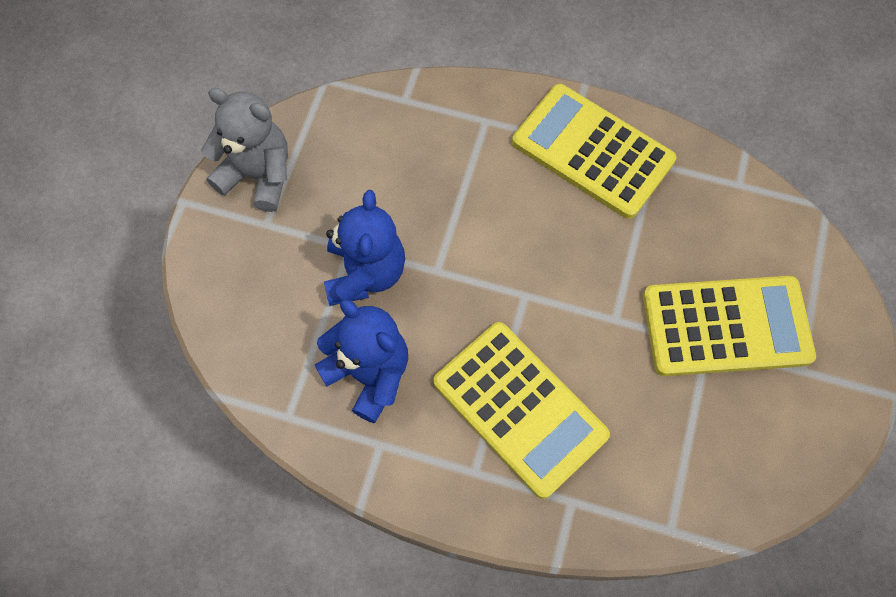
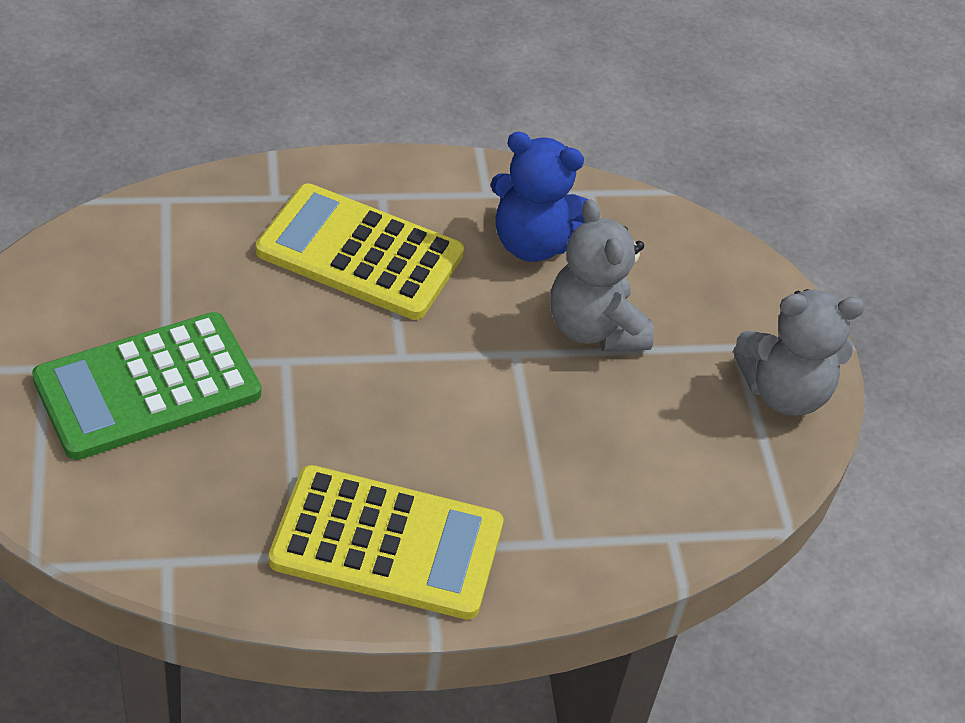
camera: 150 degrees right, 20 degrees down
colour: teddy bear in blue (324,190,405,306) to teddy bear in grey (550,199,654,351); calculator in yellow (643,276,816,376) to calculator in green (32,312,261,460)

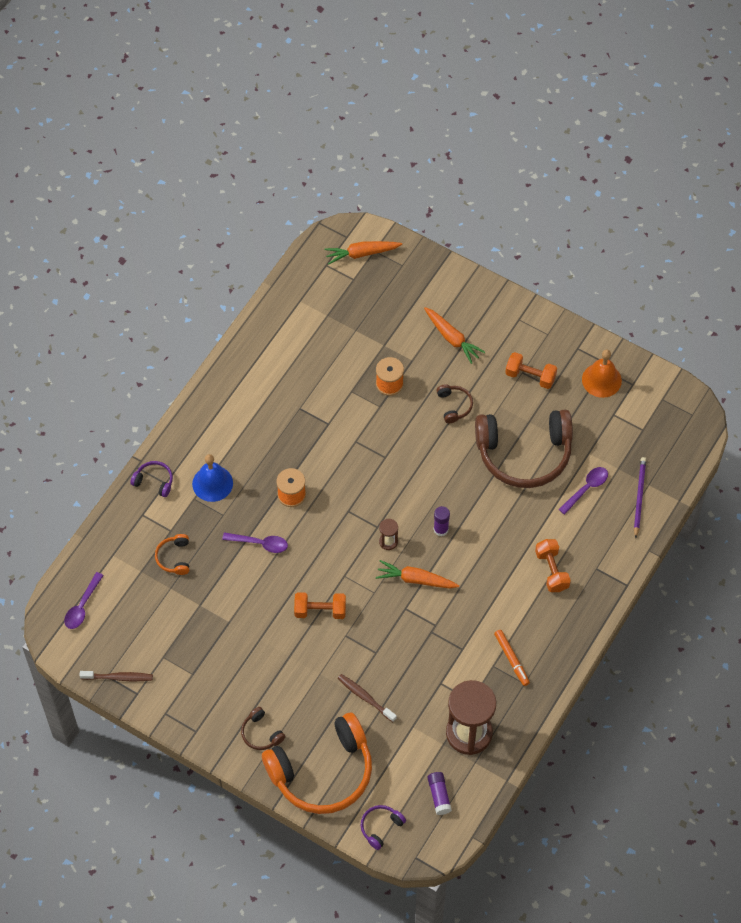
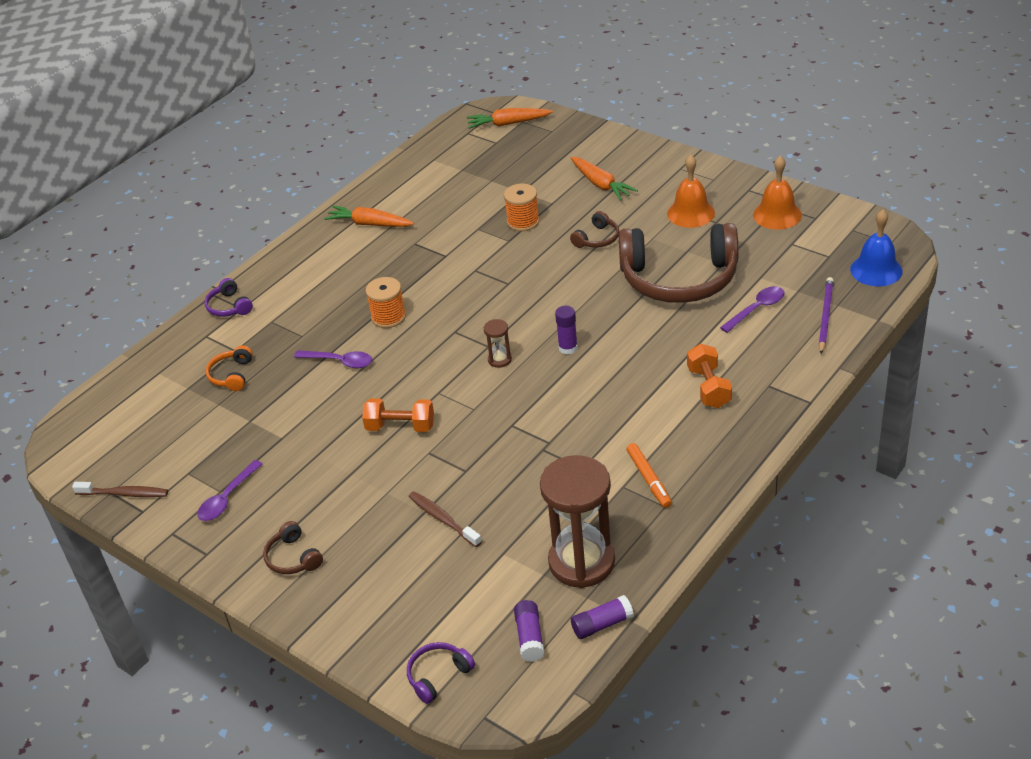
camera: 10 degrees right, 20 degrees down
missing: headphones in orange (262,713,372,814)
appeared: glue stick in purple (571,595,634,639)
relocated: spoon in purple (64,572,104,629) to (197,460,263,521); bell in blue (192,454,233,502) to (850,210,902,286); carrot in orange (376,560,459,589) to (324,206,414,227)
exchanged: dumbbell in orange (505,352,557,389) to bell in orange (667,155,715,228)
spun: headphones in purple (130,461,173,497) = (205,278,253,317) 150 degrees counterclockwise; headphones in brown (436,384,473,423) = (570,211,619,248) 45 degrees clockwise

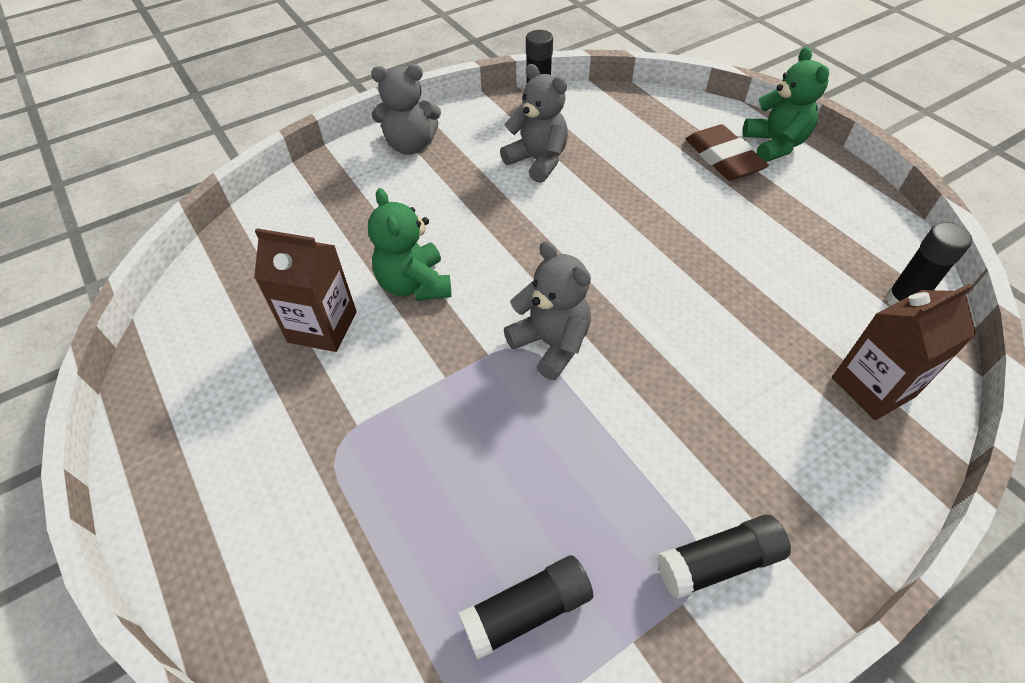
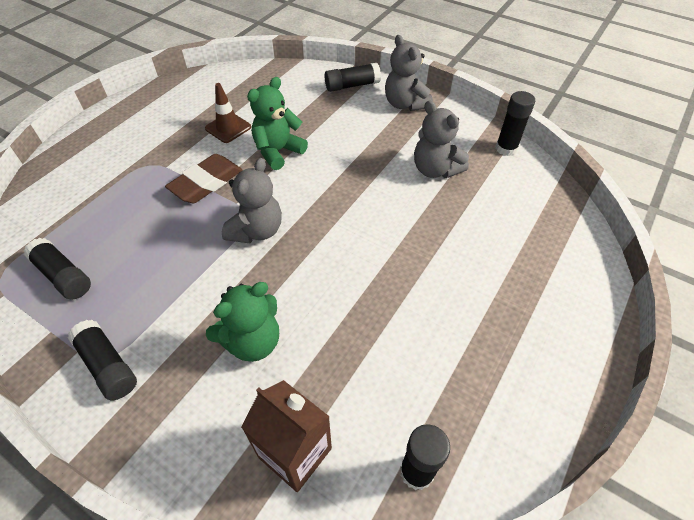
camera: 65 degrees right, 0 degrees up
appeared: glue stick in black (325,63,381,92)
relocated: eraser in brown (686,124,769,181) to (165,154,242,203); teddy bear in green (743,47,829,162) to (206,282,279,362)
exchanged: carton in brown (254,228,357,352) to traffic cone in brown (205,83,251,143)
spun: teddy bear in grey (500,64,568,183) = (414,100,469,178) 120 degrees clockwise

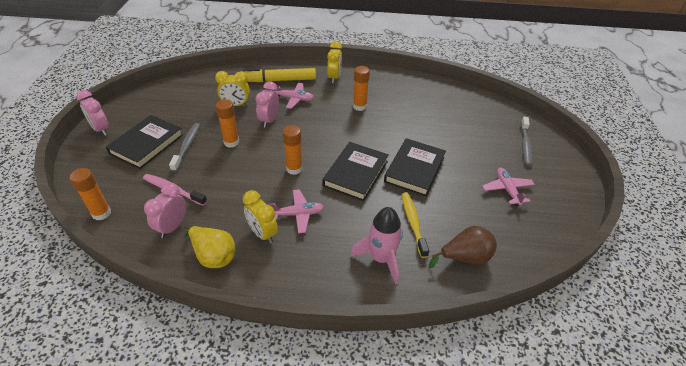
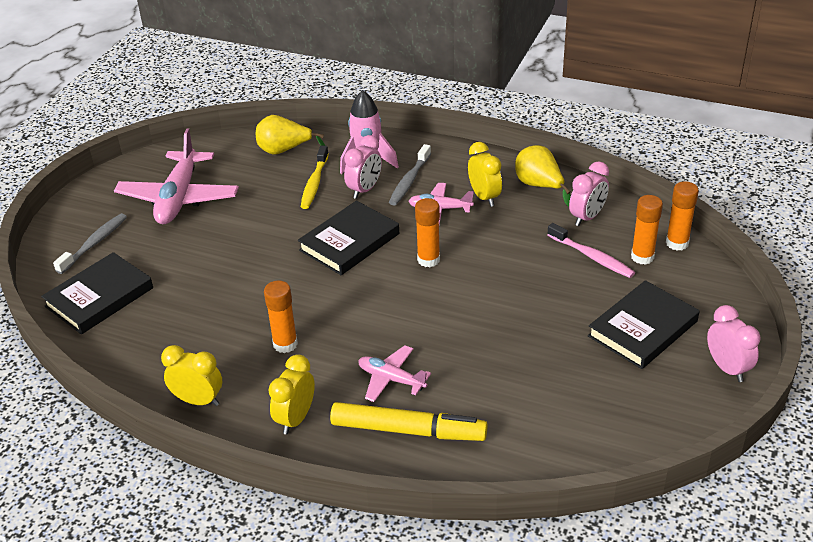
camera: 160 degrees left, 5 degrees down
relocated: toothbrush in grey (169,123,200,172) to (389,144,431,205); clock in yellow (215,71,250,106) to (161,345,222,406); glue stick in orange (216,99,239,148) to (631,195,663,265); clock in pink (256,81,279,128) to (344,135,382,199); book in black (384,138,446,196) to (41,252,153,334)
colour: pear in brown (429,226,497,268) to pear in yellow (256,115,325,155)
size: plane in pink (482,168,535,206) = (114,128,239,224) x1.86

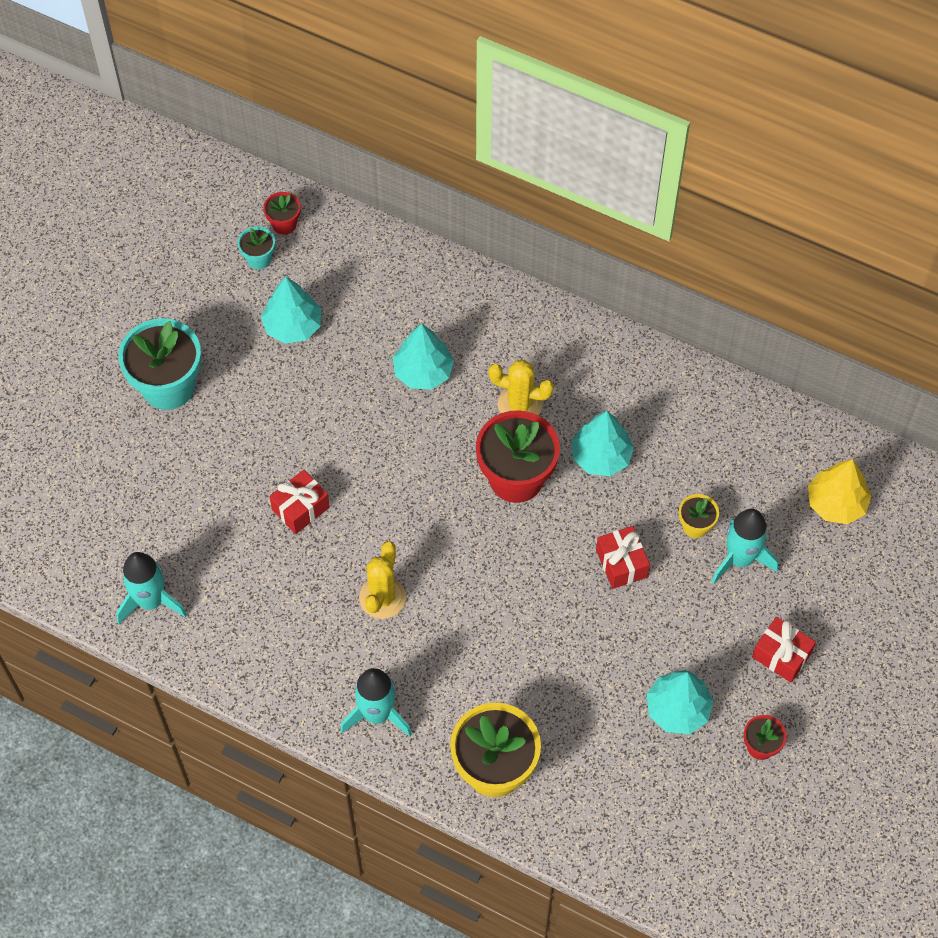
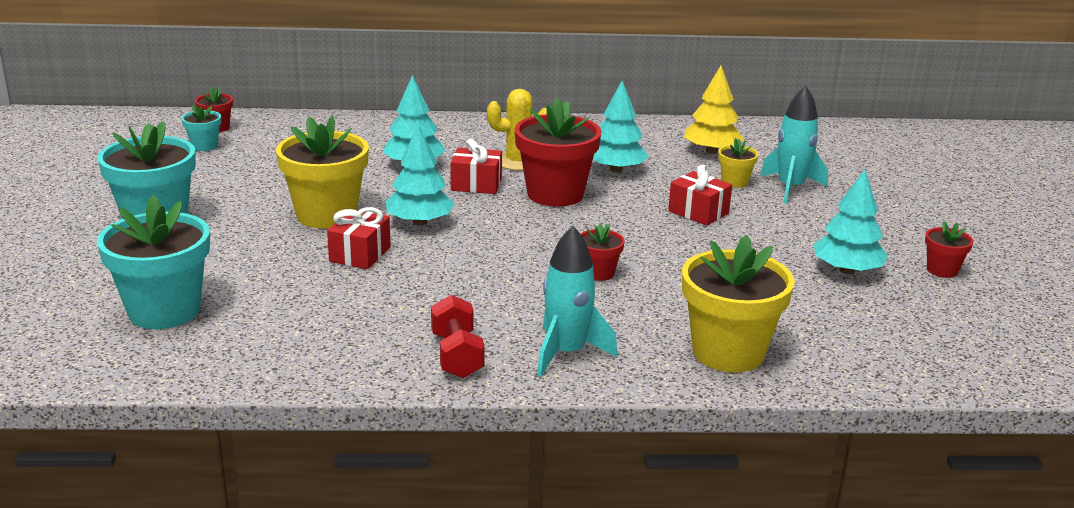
camera: 30 degrees left, 35 degrees down
missing: rocket in turquoise (116,552,187,624); cactus in yellow (359,541,406,619)
appeared: flower pot in turquoise (97,195,210,329); flower pot in yellow (276,116,369,228); dumbbell in red (431,295,485,378); flower pot in red (581,224,625,281)
relocated: tree in turquoise (261,277,321,344) to (386,125,455,226); gift in red (752,617,816,683) to (451,139,502,194); tree in yellow (808,459,872,524) to (684,66,744,154)

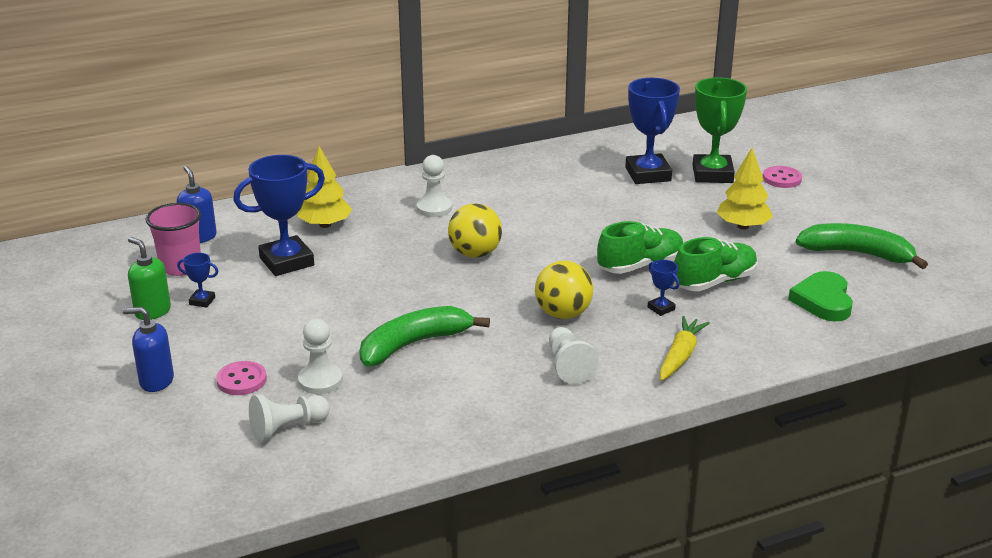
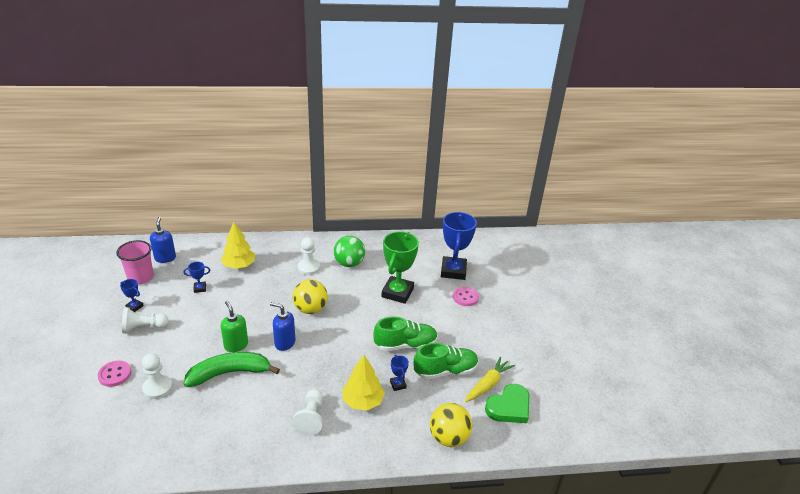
camera: 15 degrees right, 5 degrees up
missing: banana in green (796,223,928,269)
appeared: ball in green (334,236,365,267)
relocated: soap dispenser in blue (123,307,174,392) to (270,302,295,351); soap dispenser in green (128,237,171,320) to (221,301,248,352); pawn in white (249,394,330,442) to (122,307,169,333); ball in yellow (535,261,593,319) to (430,403,472,447); carrot in yellow (659,316,710,381) to (465,357,515,402); trophy in green (693,77,747,183) to (381,231,419,304); tree in yellow (717,148,773,230) to (343,355,385,410); button in pink (763,166,802,188) to (453,287,479,306)
spun: heart in green (788,271,853,321) = (485,384,529,423) 150 degrees counterclockwise
size: trophy in blue (233,155,325,276) = (183,262,210,293) x0.44

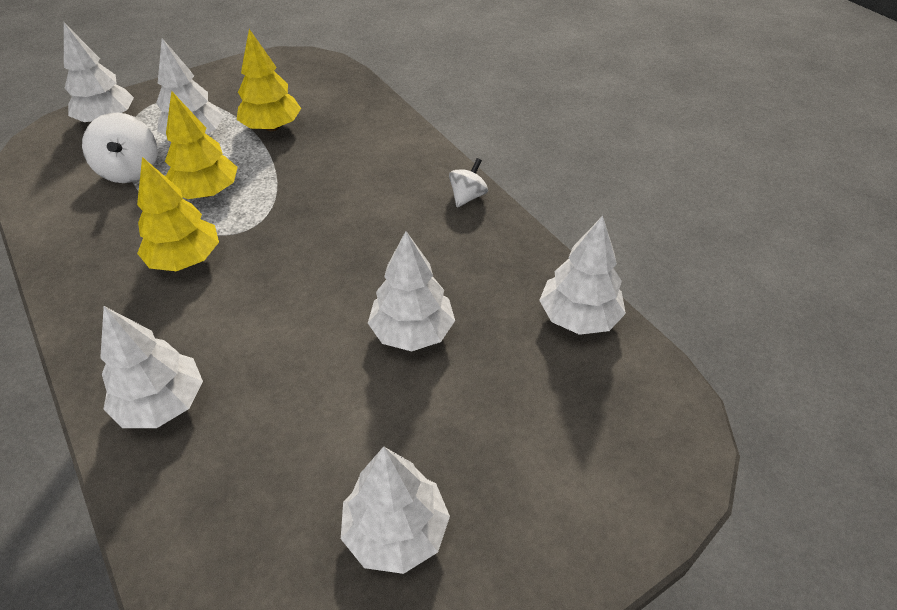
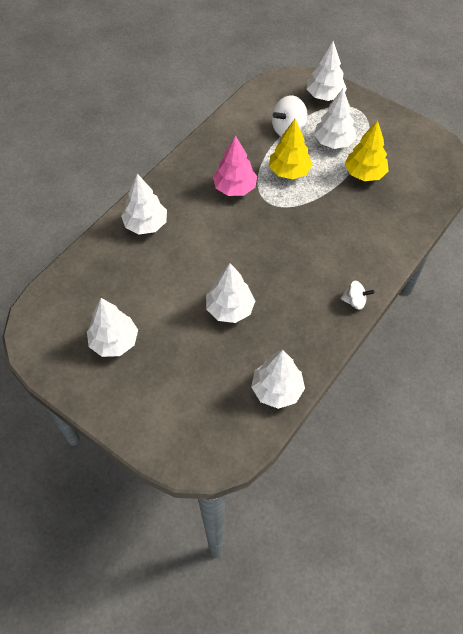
camera: 70 degrees right, 10 degrees up
colour: tree in yellow (137,157,219,271) to tree in pink (213,135,257,196)

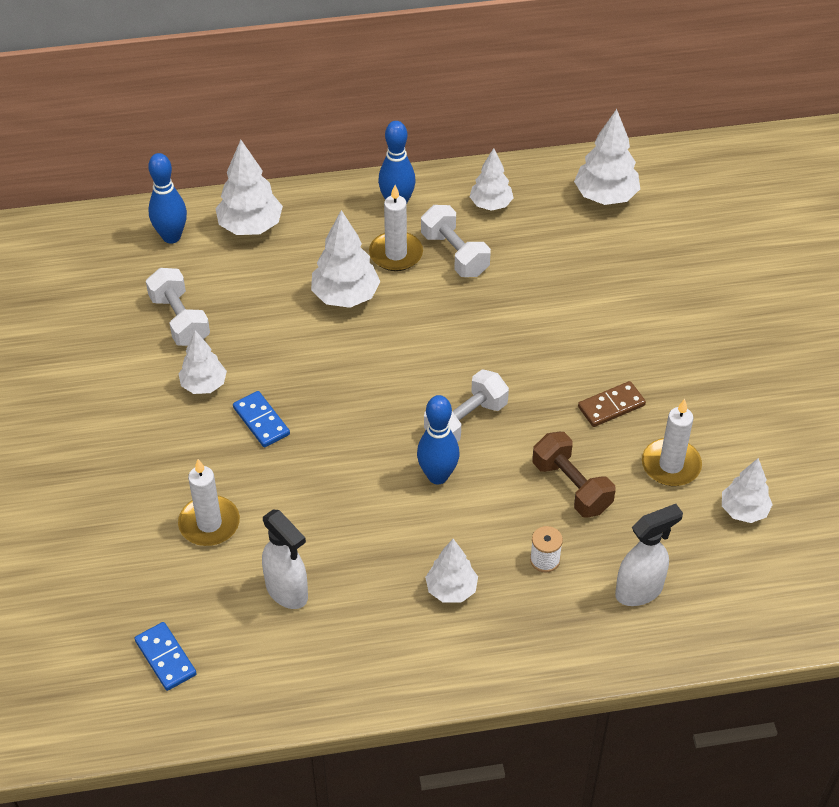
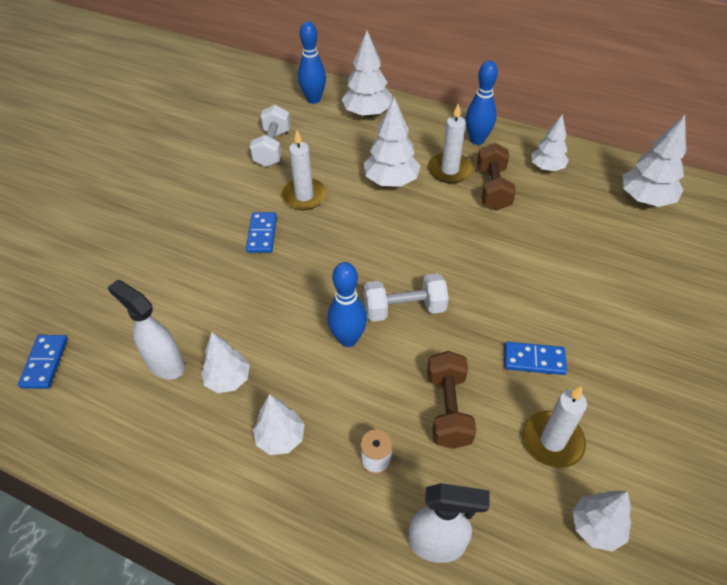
camera: 35 degrees right, 0 degrees up
relocated: tree in white (178,330,227,394) to (201,332,250,393); candle in white (178,459,240,546) to (281,130,327,210)
colour: dumbbell in white (421,205,491,277) to dumbbell in brown (477,143,516,210); domino in brown (578,381,646,427) to domino in blue (504,342,567,375)
spun: spray bottle in white (262,510,308,609) = (107,280,185,380) 135 degrees clockwise

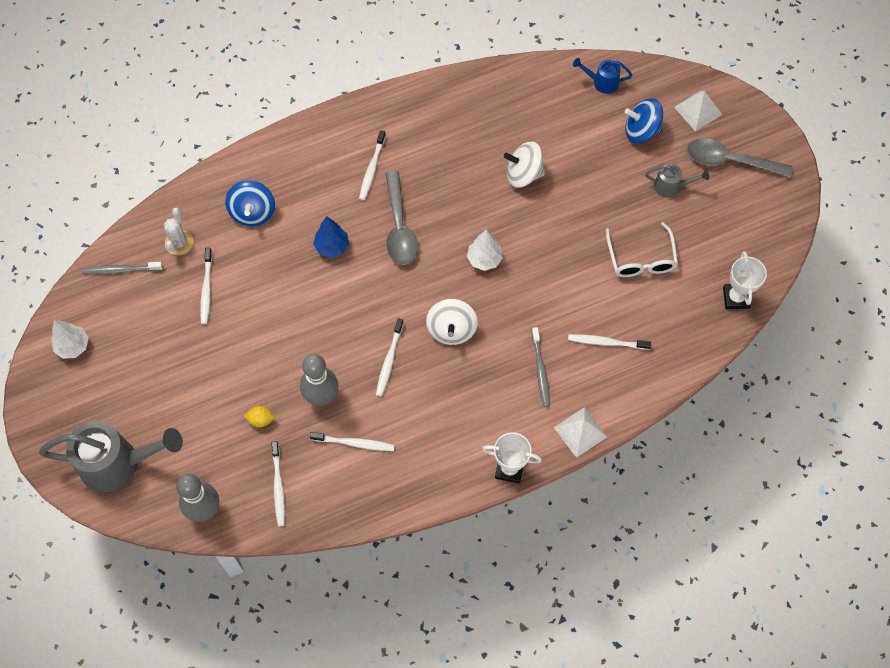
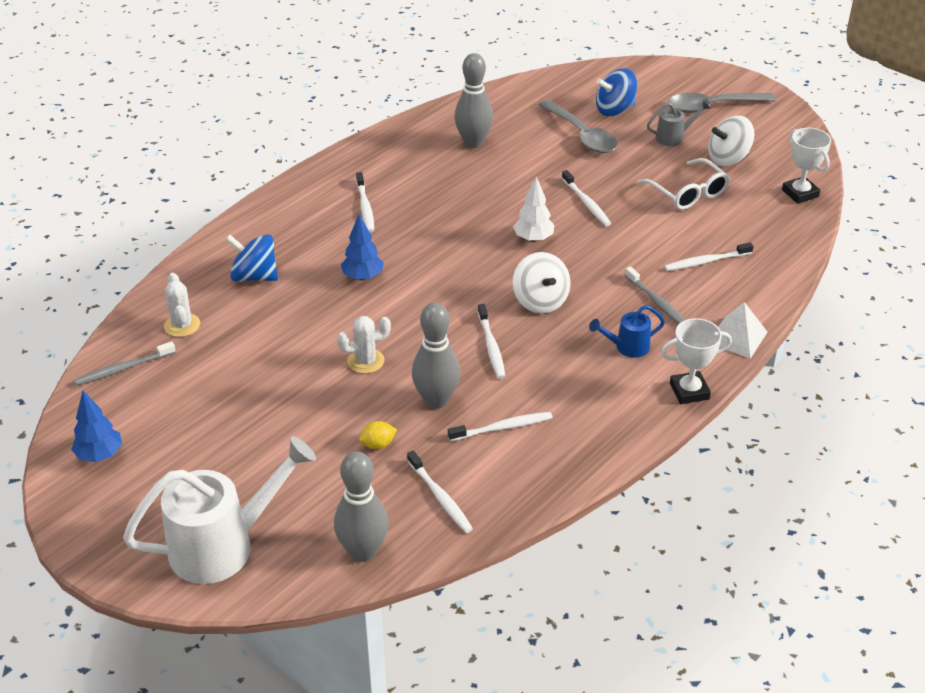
camera: 25 degrees left, 25 degrees down
missing: pyramid in white (674,91,722,132)
appeared: cactus in white (337,316,391,374); bowling pin in grey (454,53,493,148)
relocated: toothbrush in white (200,248,212,324) to (562,170,611,226); spoon in grey (385,171,418,265) to (538,100,618,153); spinning top in white (504,142,545,188) to (708,116,755,166); watering can in blue (573,58,632,94) to (589,305,665,358)
colour: watering can in grey (39,421,183,493) to watering can in white (123,436,316,584); tree in white (52,320,89,359) to tree in blue (71,391,122,462)
spun: spinning top in blue (225,180,275,227) = (225,234,278,282) 135 degrees clockwise

